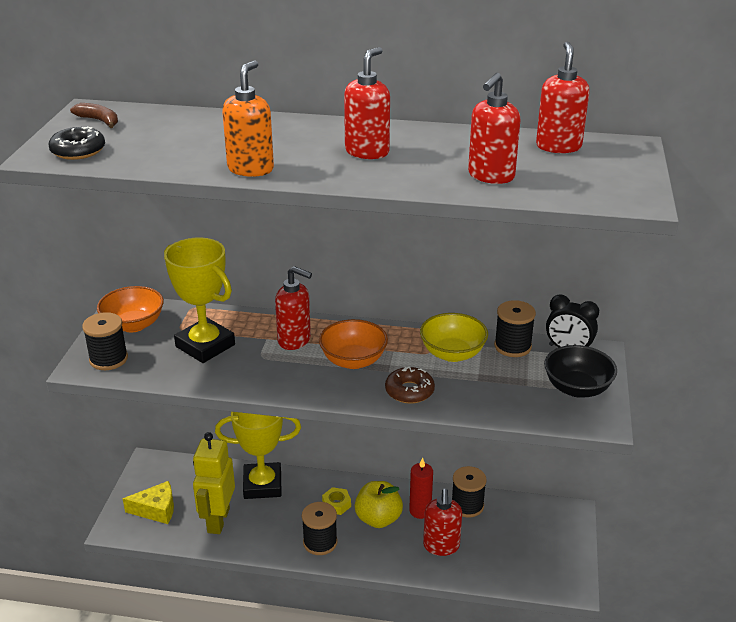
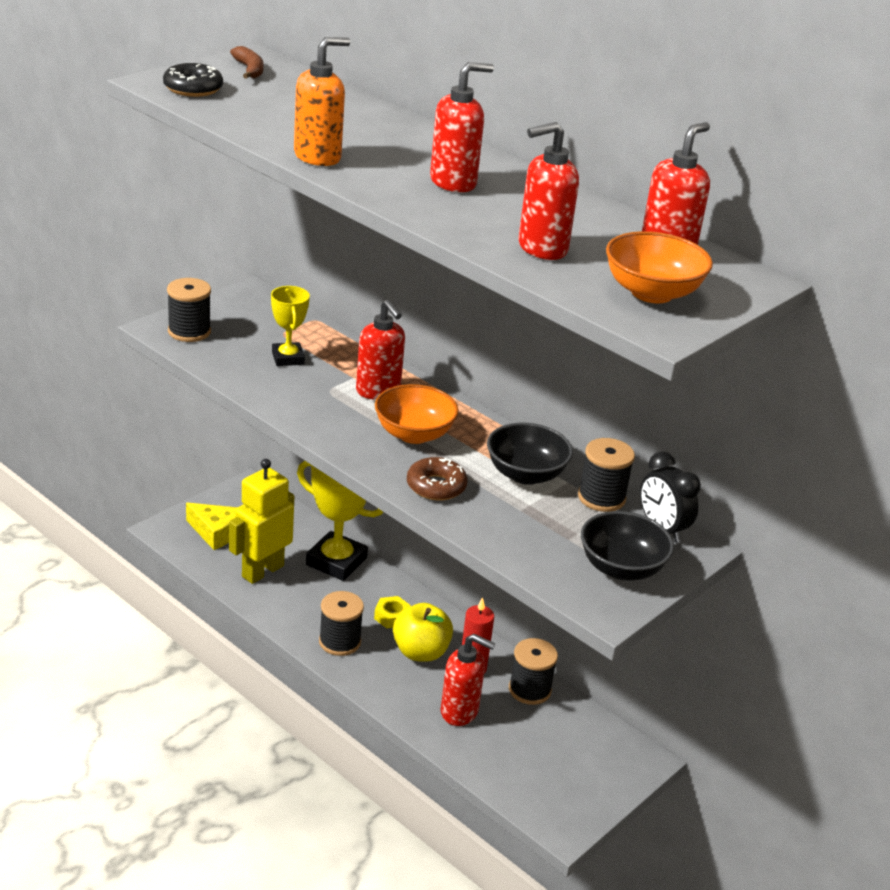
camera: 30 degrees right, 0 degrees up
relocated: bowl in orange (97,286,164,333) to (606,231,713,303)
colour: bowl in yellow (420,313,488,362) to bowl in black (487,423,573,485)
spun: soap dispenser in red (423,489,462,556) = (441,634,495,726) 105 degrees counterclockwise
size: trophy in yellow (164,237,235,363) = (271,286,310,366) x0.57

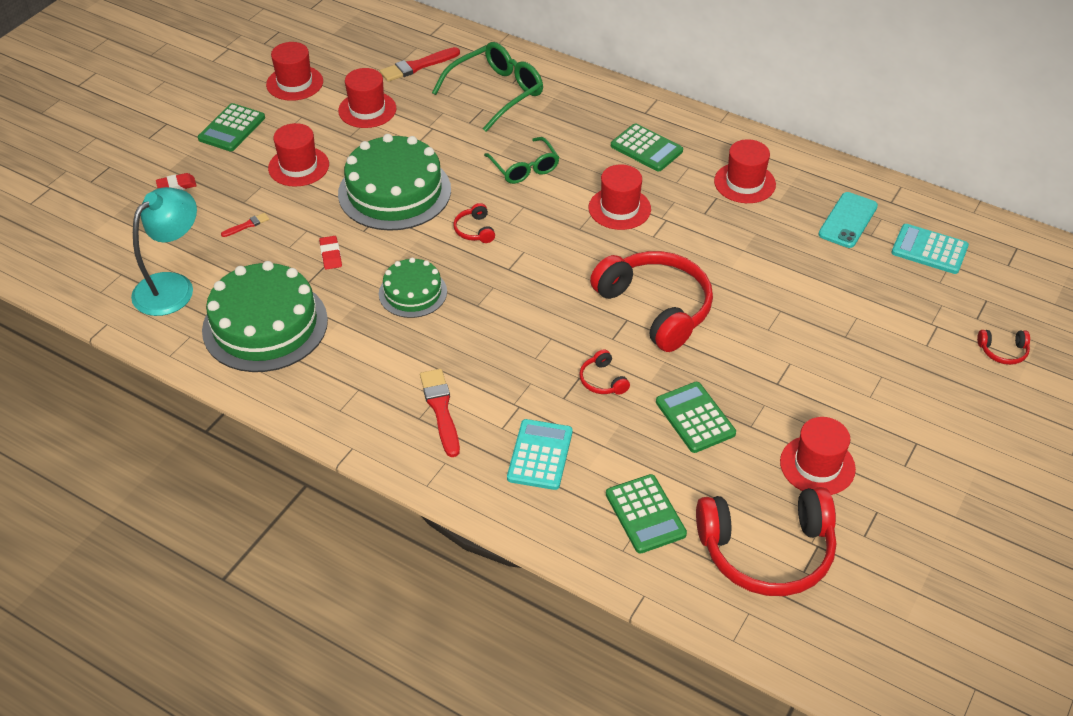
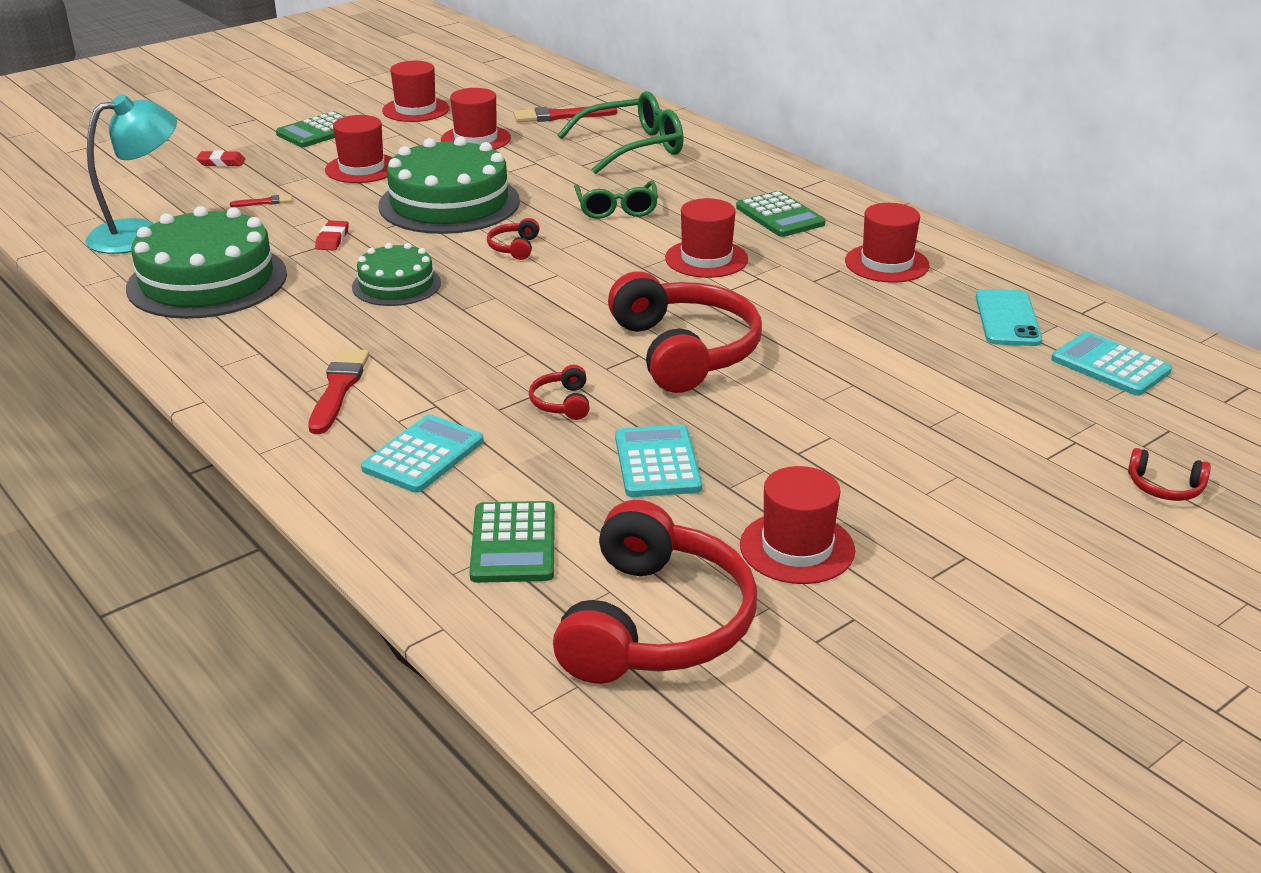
camera: 20 degrees right, 15 degrees down
colour: calculator in green (656,382,736,453) to calculator in turquoise (615,425,702,497)
spun: headphones in red (696,487,836,596) = (553,500,757,684) 90 degrees counterclockwise; phone in turquoise (818,192,878,248) = (976,289,1042,346) 45 degrees counterclockwise

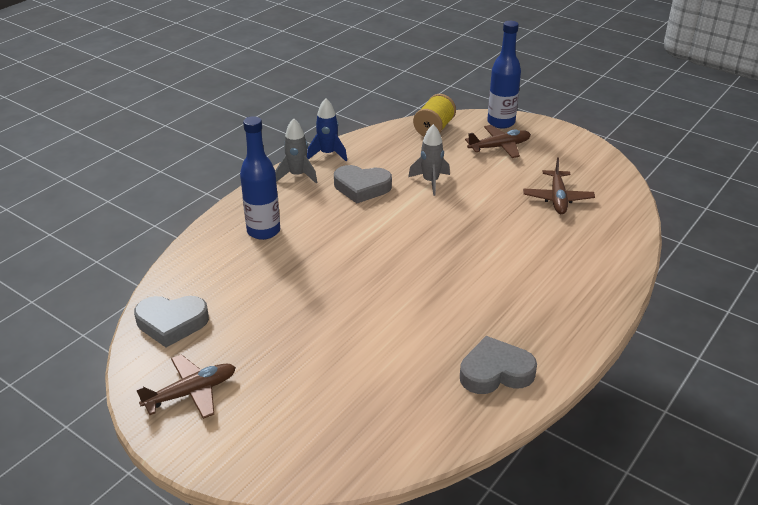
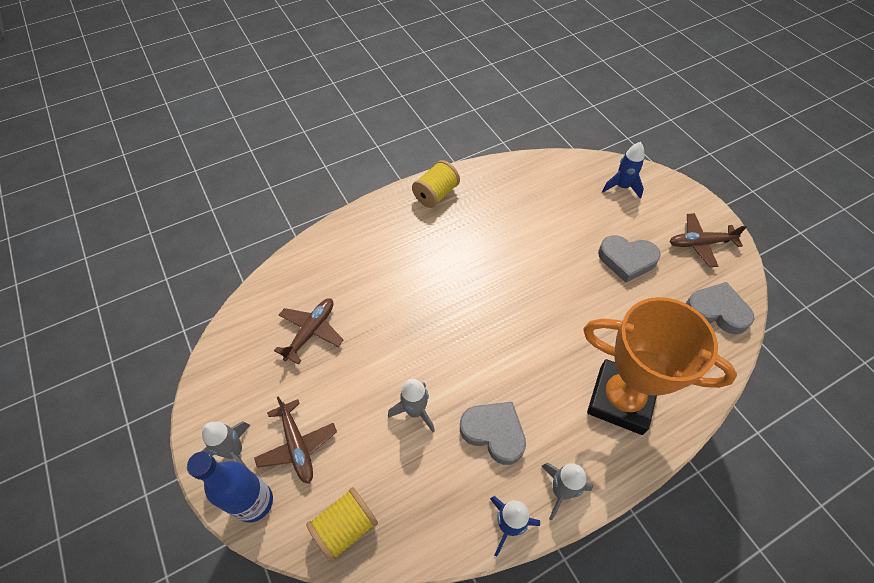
camera: 155 degrees left, 20 degrees up
appeared: rocket in grey (202,421,250,467); spool in yellow (412,160,460,208); rocket in blue (602,142,644,199)
relocated: heart in grey (460,336,537,394) to (598,235,661,283)
exchanged: bottle in blue (240,116,280,240) to trophy in orange (583,297,737,435)
spun: plane in brown (465,125,531,158) = (254,396,337,484) 120 degrees counterclockwise

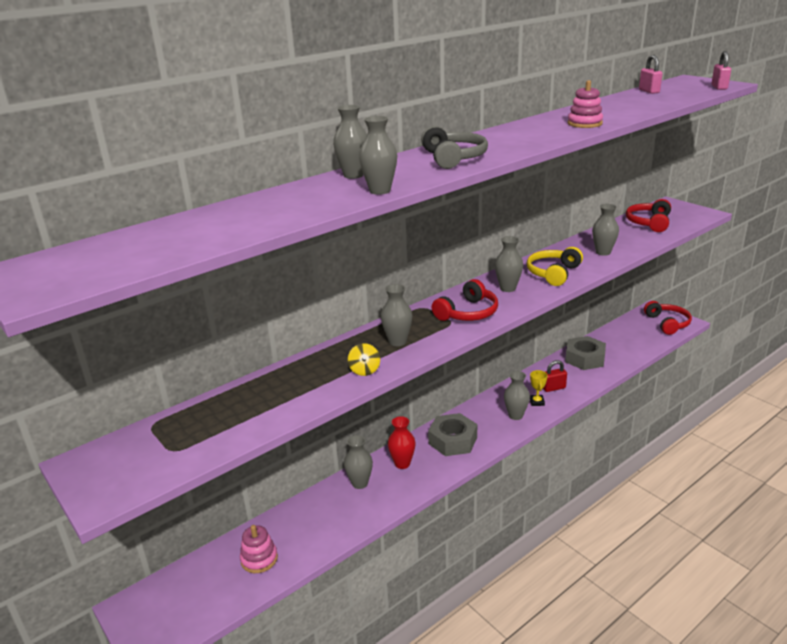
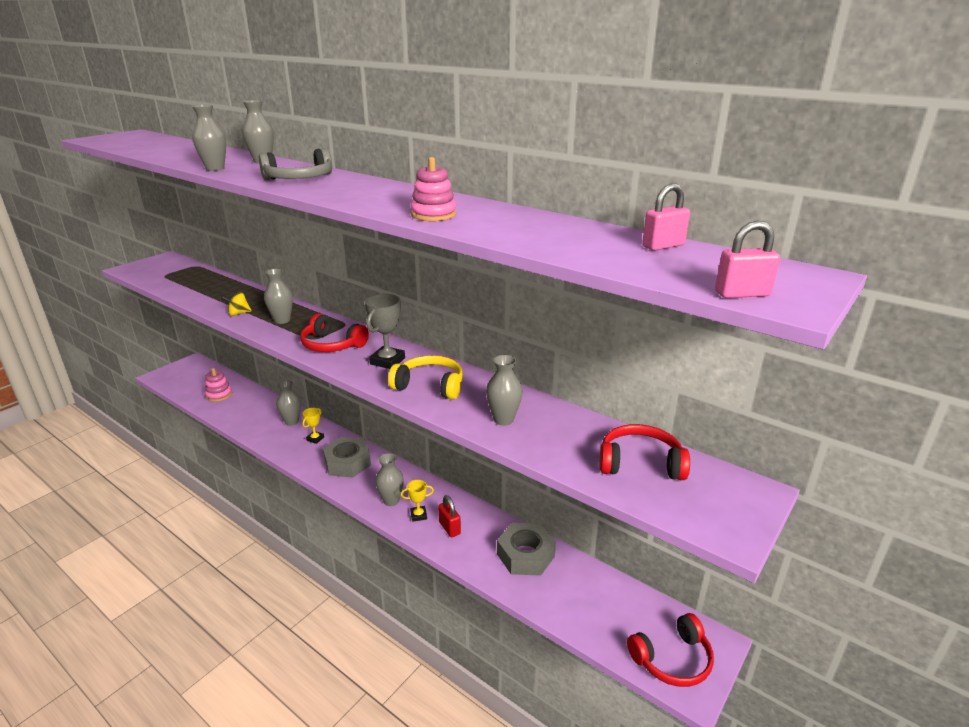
camera: 75 degrees right, 0 degrees up
exchanged: vase in red (388,416,416,469) to trophy in yellow (302,408,324,444); vase in grey (495,236,523,292) to trophy in grey (365,294,405,369)

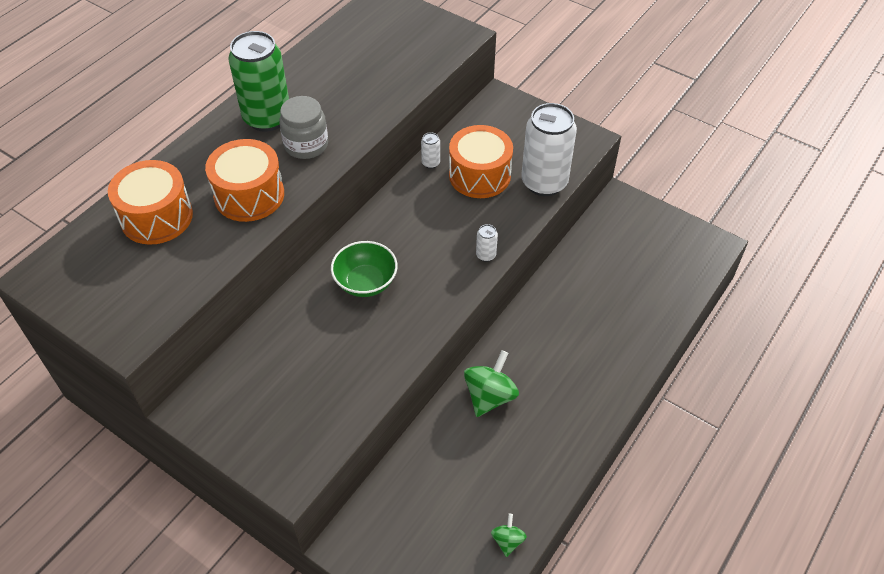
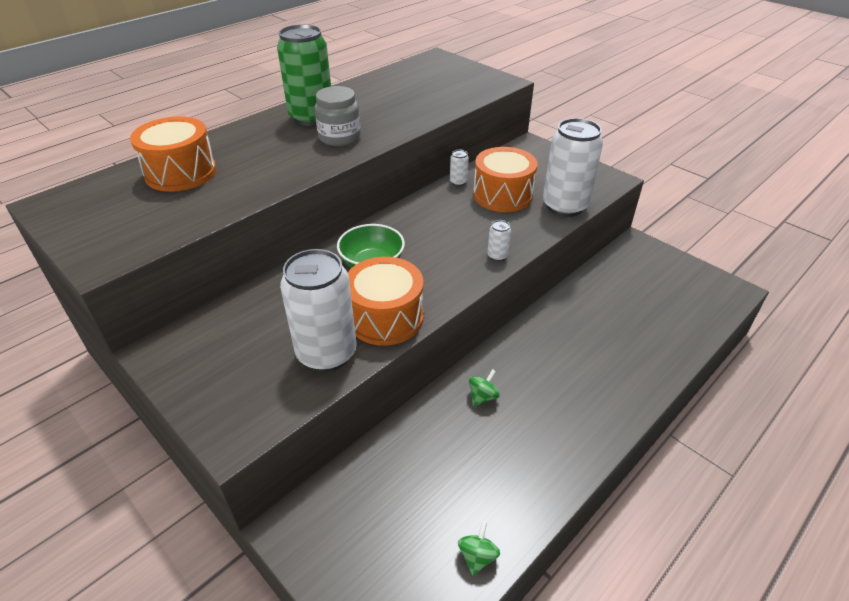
camera: 10 degrees right, 10 degrees down
appeared: can in white (280,249,357,372)
relocated: drum in orange (205,139,284,222) to (347,257,424,346)
size: spinning top in green (464,350,519,417) = (469,369,500,406) x0.55

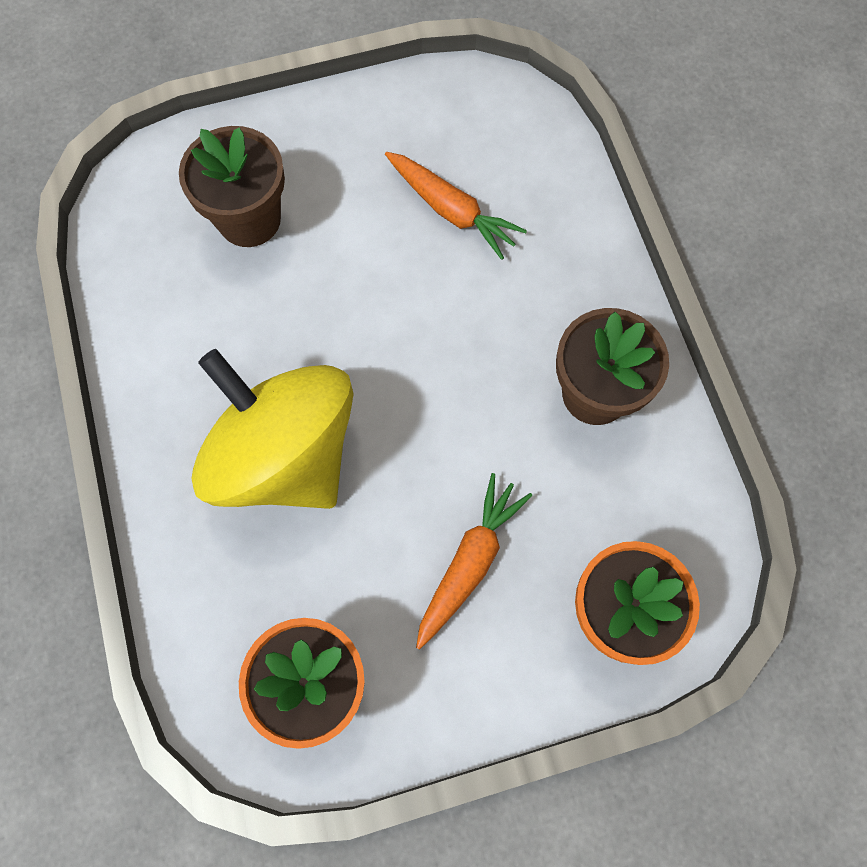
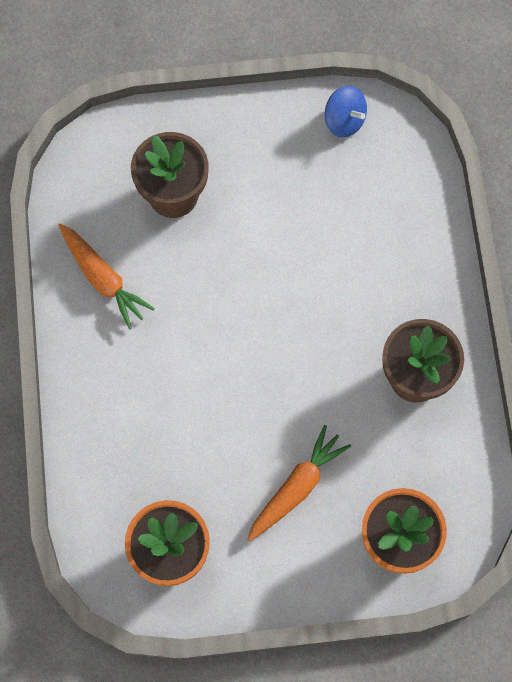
camera: 10 degrees right, 0 degrees up
missing: spinning top in yellow (191,349,354,509)
appeared: spinning top in blue (325,86,367,138)
relocated: carrot in orange (385,152,527,260) to (59,223,155,330)

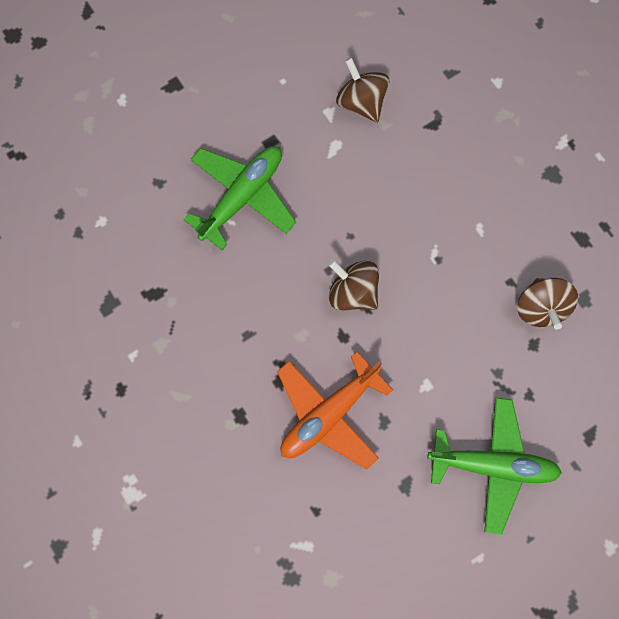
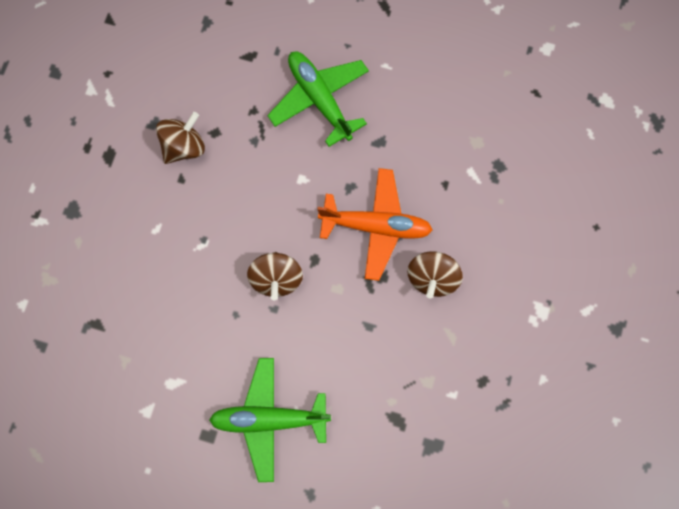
camera: 130 degrees left, 0 degrees up
relocated: spinning top in brown (336,57,389,123) to (407,251,463,299)

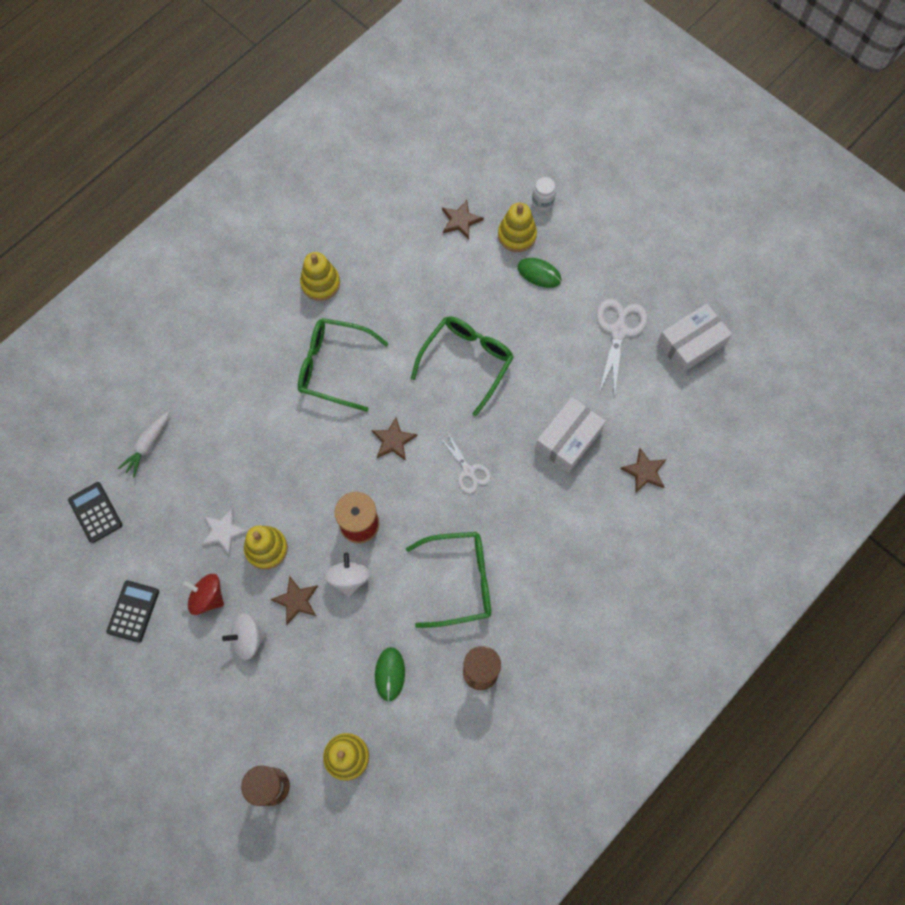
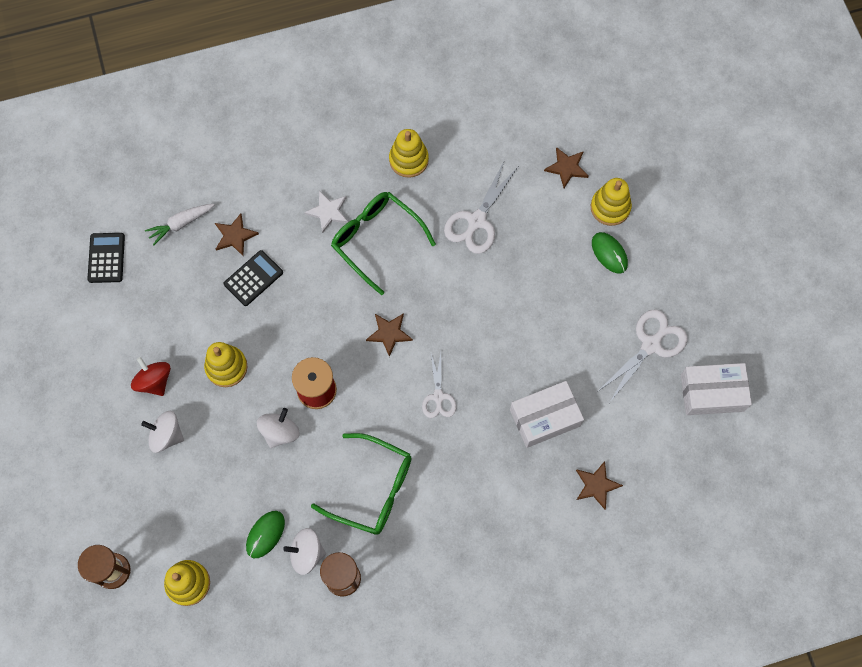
camera: 30 degrees right, 0 degrees up
missing: glasses in green (411,316,514,416); jar in white (532,177,556,211)
appeared: spinning top in white (283,528,326,575); scissors in white (444,160,518,254)
relocated: calculator in black (106,581,159,643) to (223,250,283,306); star in white (201,508,248,555) to (304,191,348,234); star in brown (270,576,318,625) to (215,213,259,256)

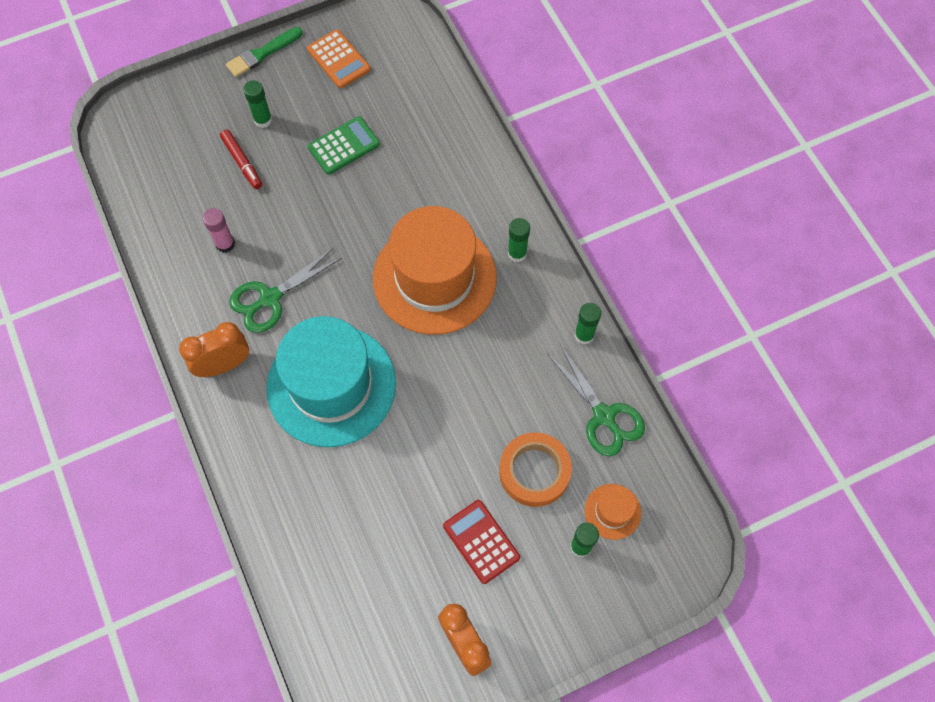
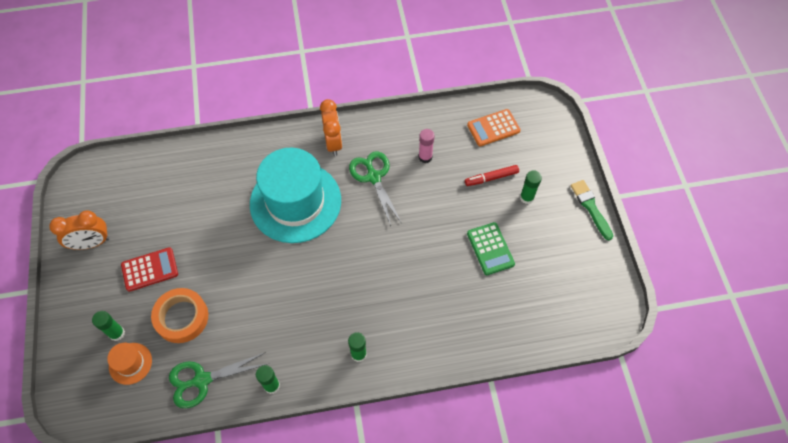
camera: 105 degrees right, 5 degrees down
missing: hat in orange (373,206,497,335)
relocated: calculator in orange (307,29,371,88) to (467,109,521,146)

